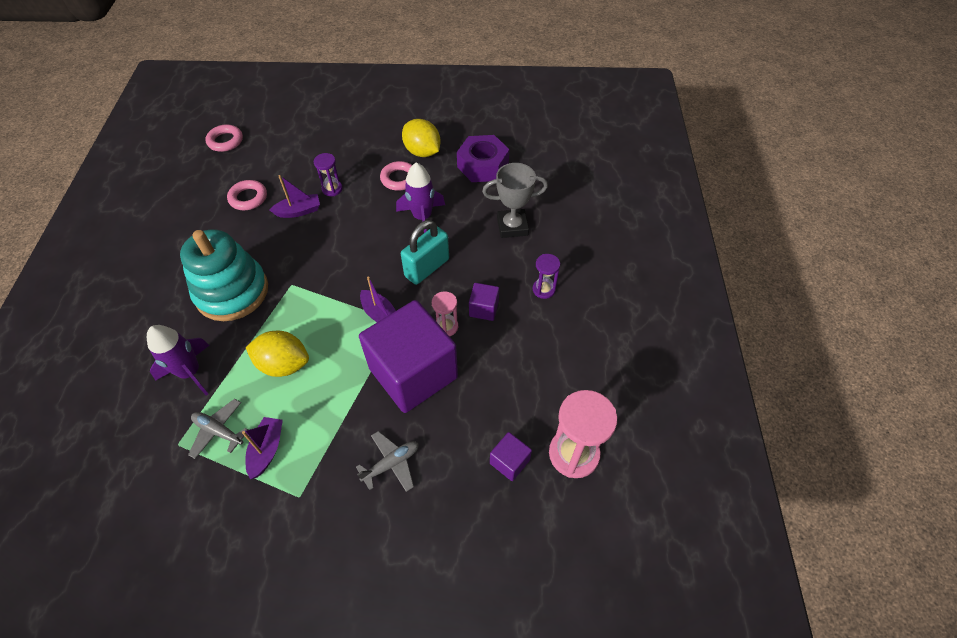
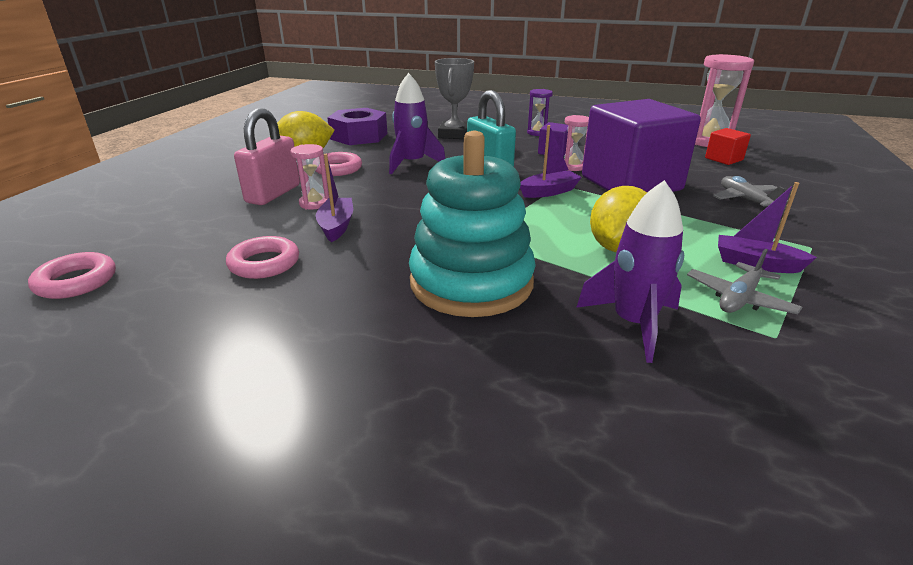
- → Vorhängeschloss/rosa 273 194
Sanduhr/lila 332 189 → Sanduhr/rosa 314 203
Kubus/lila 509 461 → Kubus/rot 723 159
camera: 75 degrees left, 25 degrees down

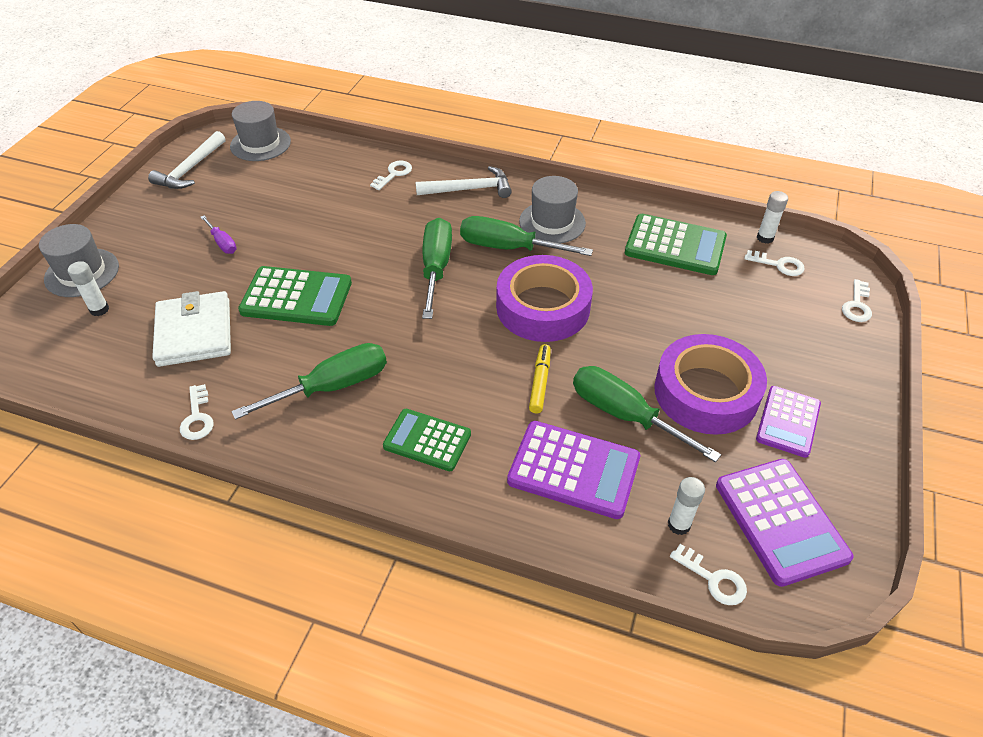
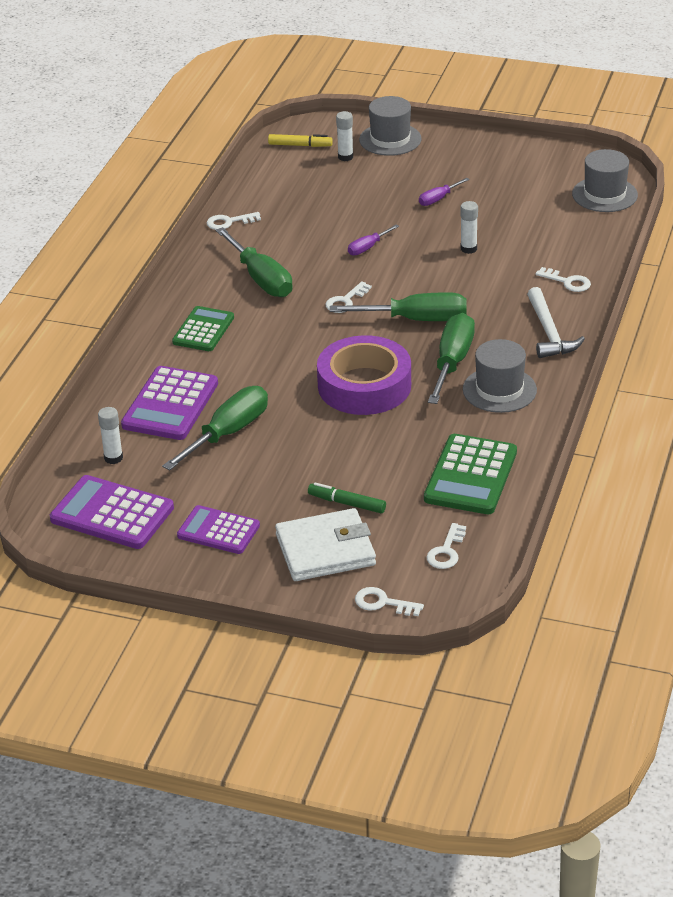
Taschenrechner/lila 780 521 → Taschenrechner/lila 112 514, 45 degrees clockwise
Filzstift/gelb 540 382 → Filzstift/gelb 300 145, move
Geldbörse/weiß 194 332 → Geldbörse/weiß 325 550, move
- → Filzstift/grün 347 503
Schlüssel/weiß 713 579 → Schlüssel/weiß 346 301, move
Taschenrechner/grün 296 297 → Schraubenzieher/lila 367 248
Klebestift/weiß 765 238 → Klebestift/weiß 468 249, move
Hammer/weiß 190 169 → -
Klebeband/lila 706 392 → -
camera: 90 degrees right, 10 degrees down

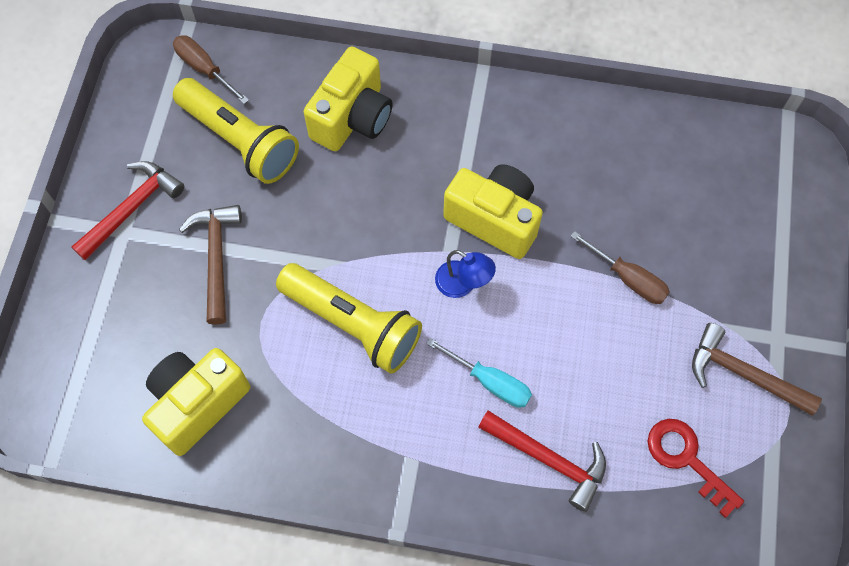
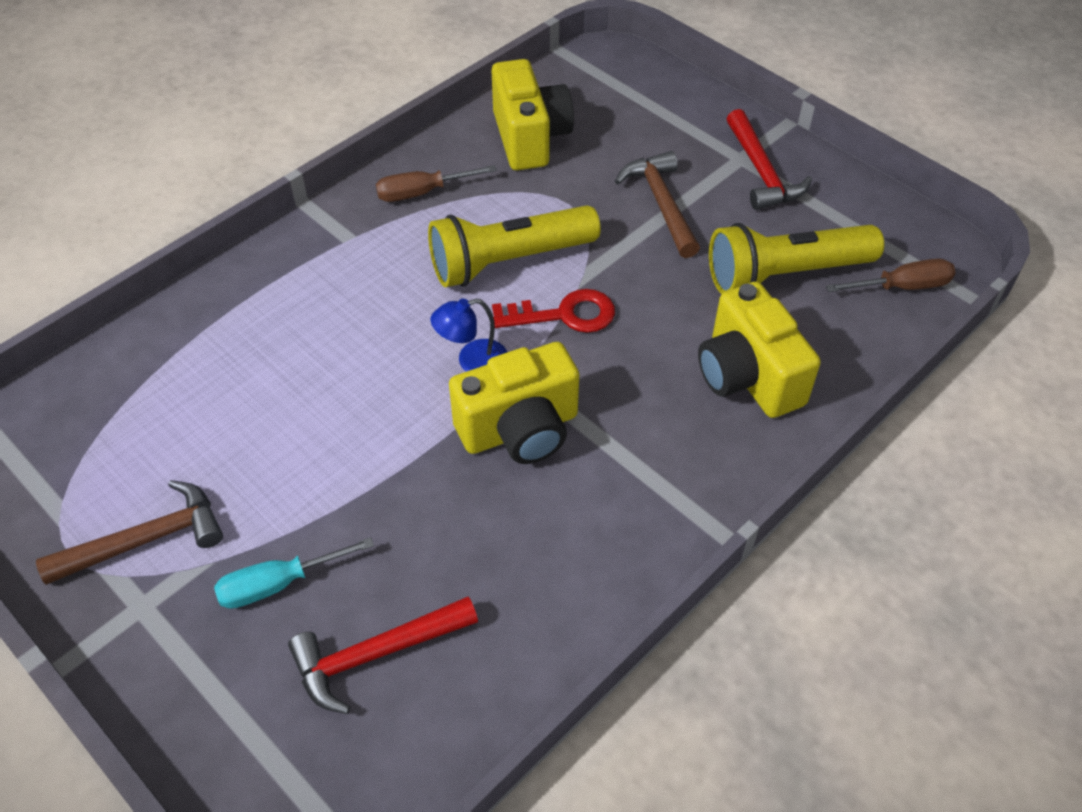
Schraubenzieher/türkis 491 382 → Schraubenzieher/türkis 277 584, move
Hammer/rot 549 460 → Hammer/rot 375 655, move
Schraubenzieher/braun 629 279 → Schraubenzieher/braun 421 193, move
Schlüssel/rot 687 459 → Schlüssel/rot 563 315, move
Hammer/braun 216 257 → Hammer/braun 661 203, 135 degrees counterclockwise
camera: 125 degrees right, 15 degrees down

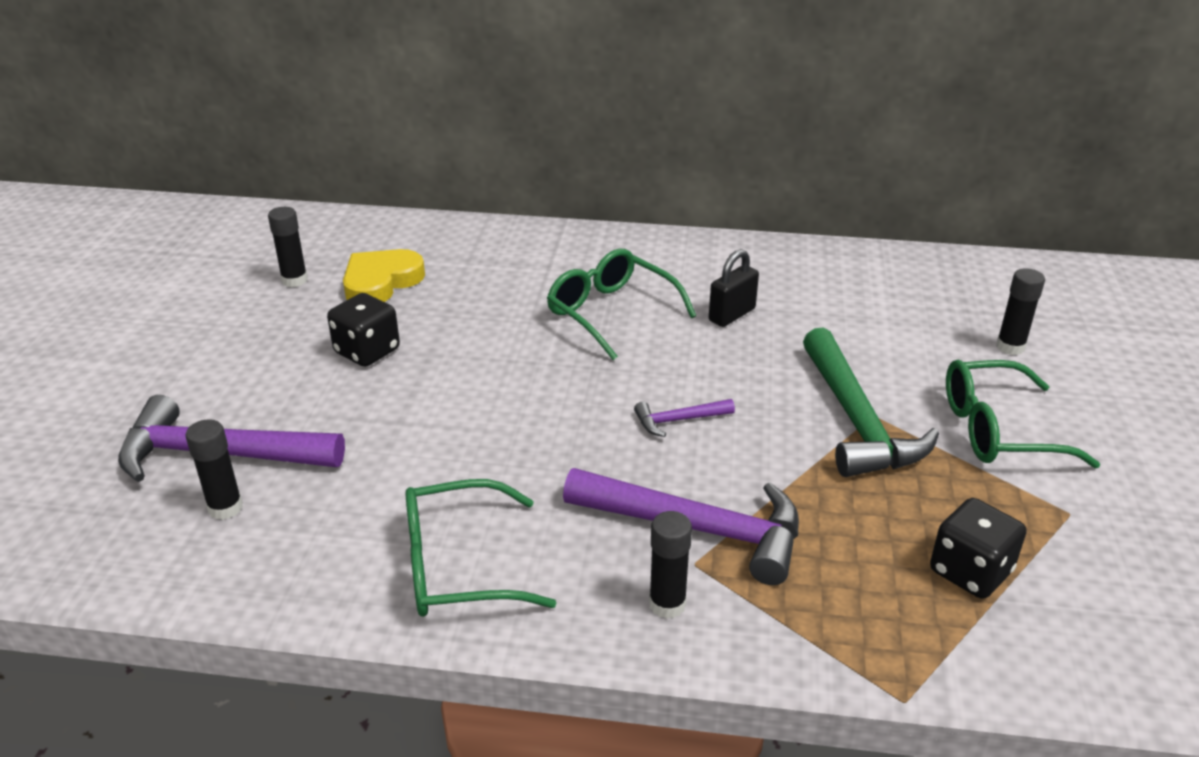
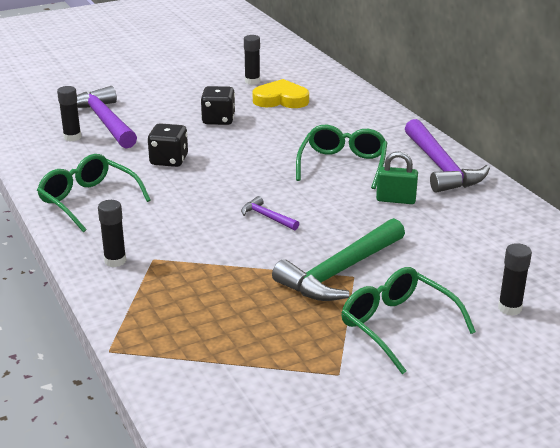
Spielwürfel/schwarz 970 571 → Spielwürfel/schwarz 169 160, move
Vorhängeschloss/schwarz 732 315 → Vorhängeschloss/grün 396 200
Hammer/lila 697 529 → Hammer/lila 440 167, move
camera: 55 degrees right, 5 degrees down

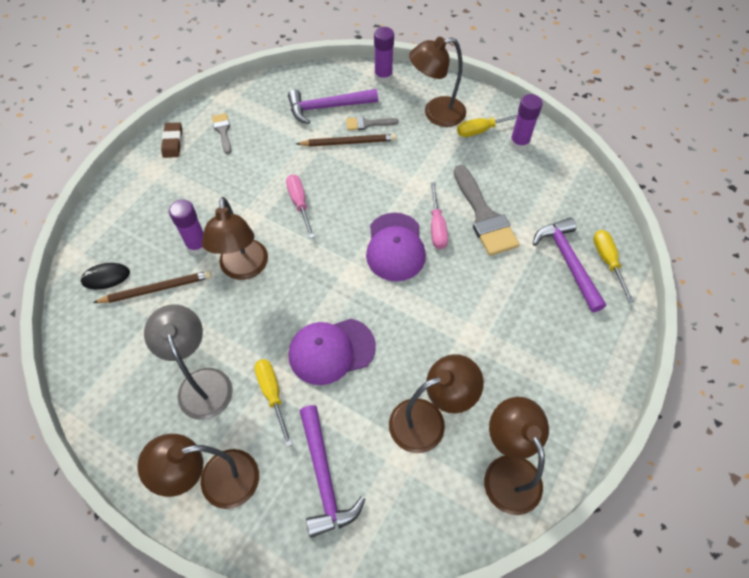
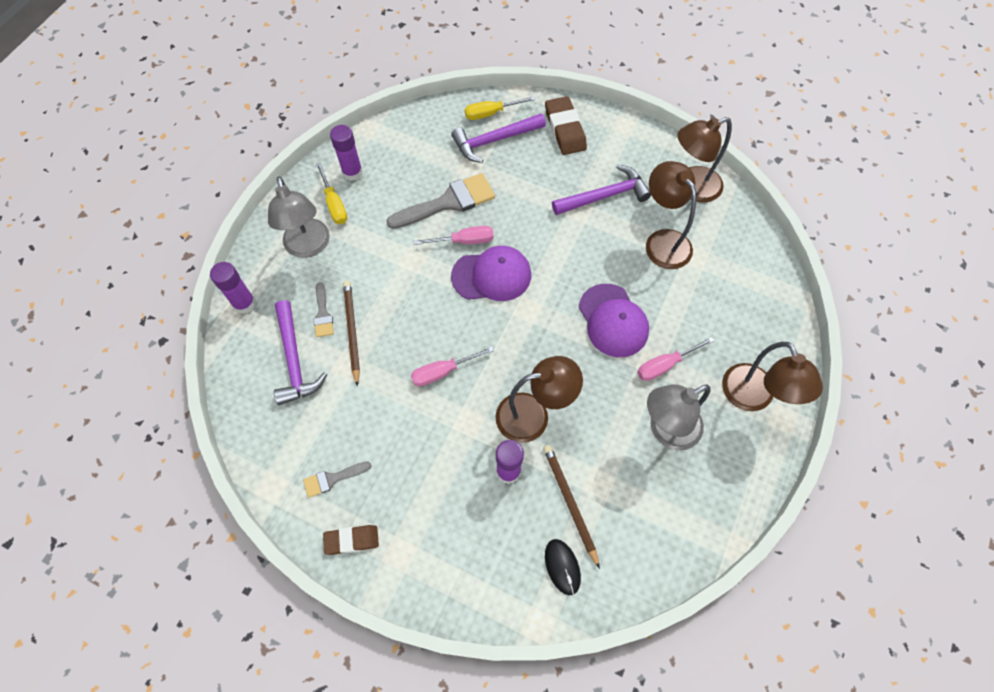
Lampe/braun 436 114 → Lampe/grau 309 247
- → Radiergummi/braun 565 129
Hammer/lila 324 477 → Hammer/lila 604 196, move
Schraubenzieher/gelb 272 394 → Schraubenzieher/rosa 665 365
camera: 95 degrees left, 5 degrees up

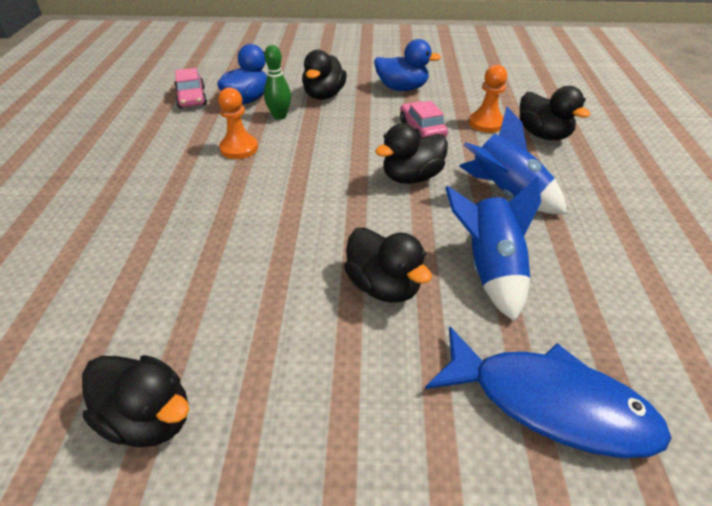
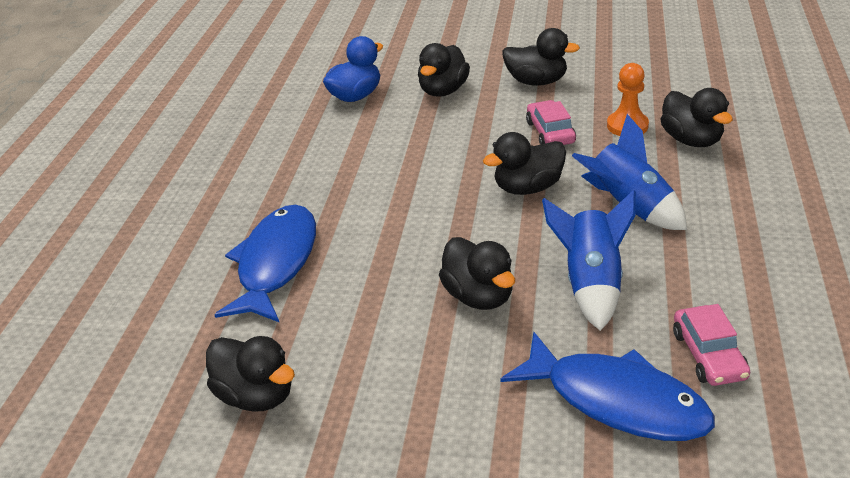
- → Fisch/blau 275 263
Ente/blau 402 88 → Ente/schwarz 536 81
Auto/rosa 192 98 → Auto/rosa 708 355, move
Bauer/orange 239 148 → -
Bowlingkegel/grün 279 116 → -
camera: 10 degrees right, 5 degrees down

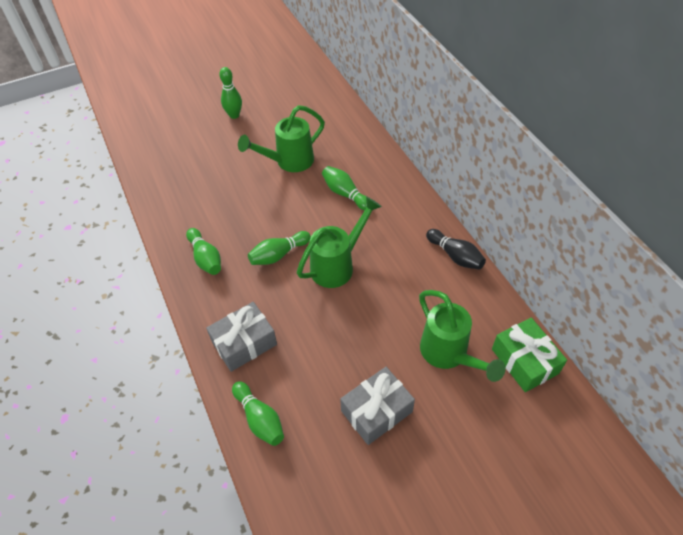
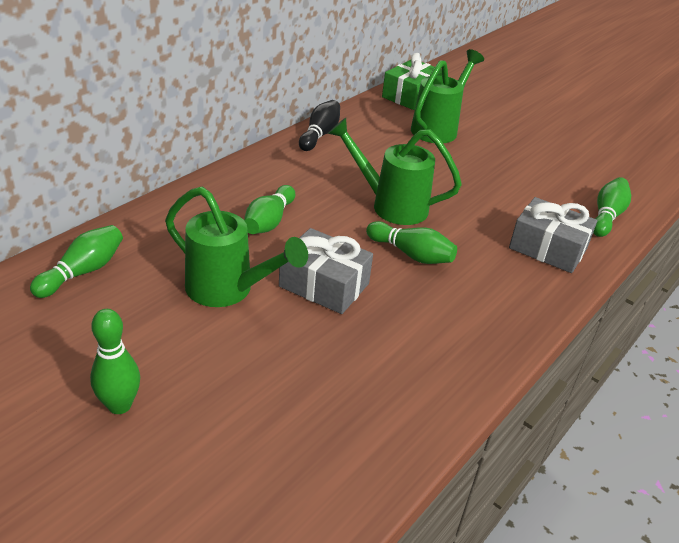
Bowlingkegel/grün 206 258 → Bowlingkegel/grün 82 272, move
Geschenk/grau 376 411 → Geschenk/grau 324 285, move
camera: 120 degrees left, 15 degrees down

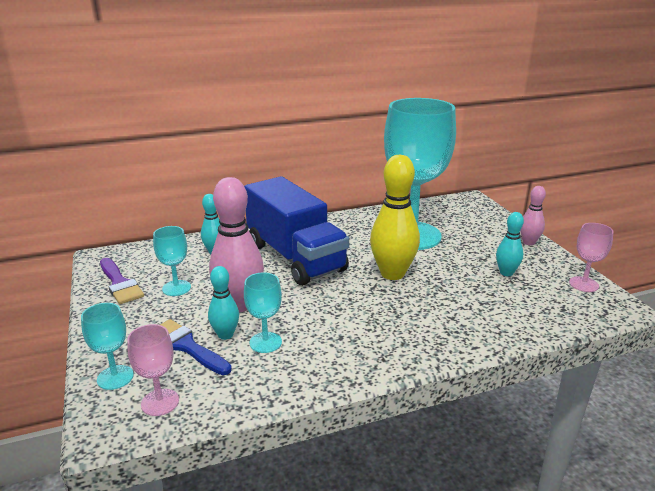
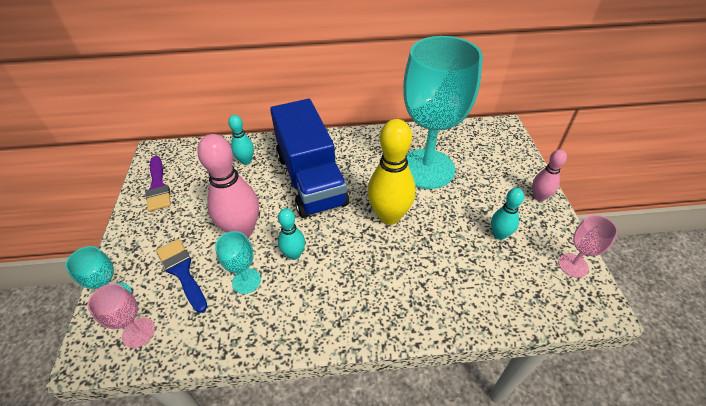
Bowlingkegel/türkis 225 335 → Bowlingkegel/türkis 294 254, move
Kelch/türkis 176 288 → -
camera: 15 degrees right, 20 degrees up

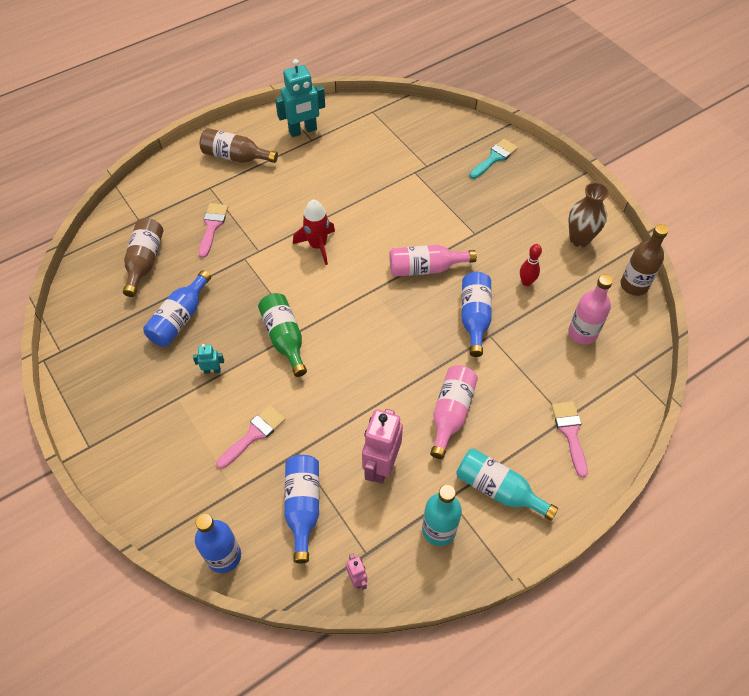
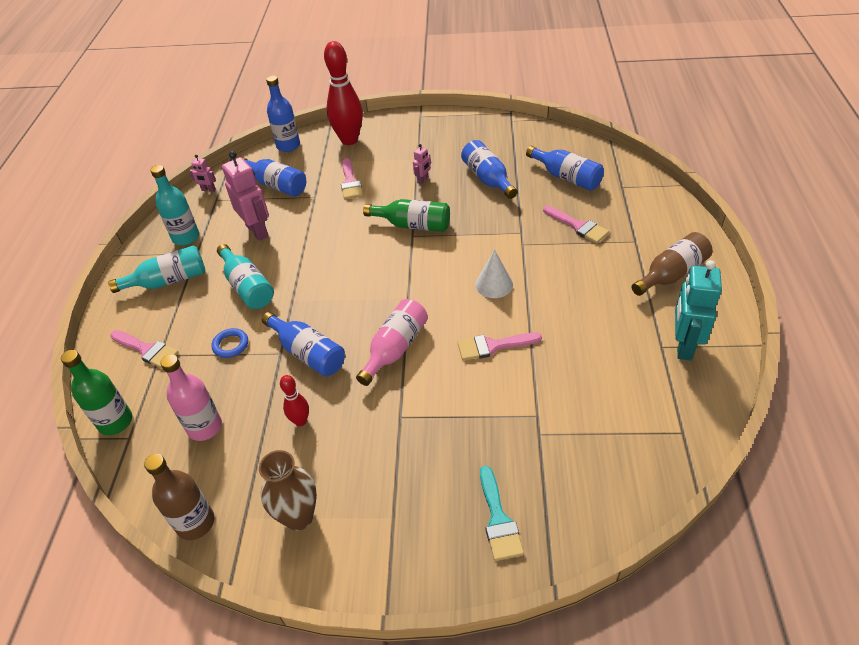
- → Flasche/grün 115 422
- → Ring/blau 231 345
Flasche/rosa 451 413 → Flasche/türkis 247 287
- → Bowlingkegel/rot 349 140
Roboter/türkis 212 370 → Roboter/rosa 423 180
- → Pinsel/rosa 493 346
Rakete/rot 318 246 → Kegel/weiß 494 284
Flasche/braun 145 262 → Flasche/blau 566 177
camera: 130 degrees right, 10 degrees down

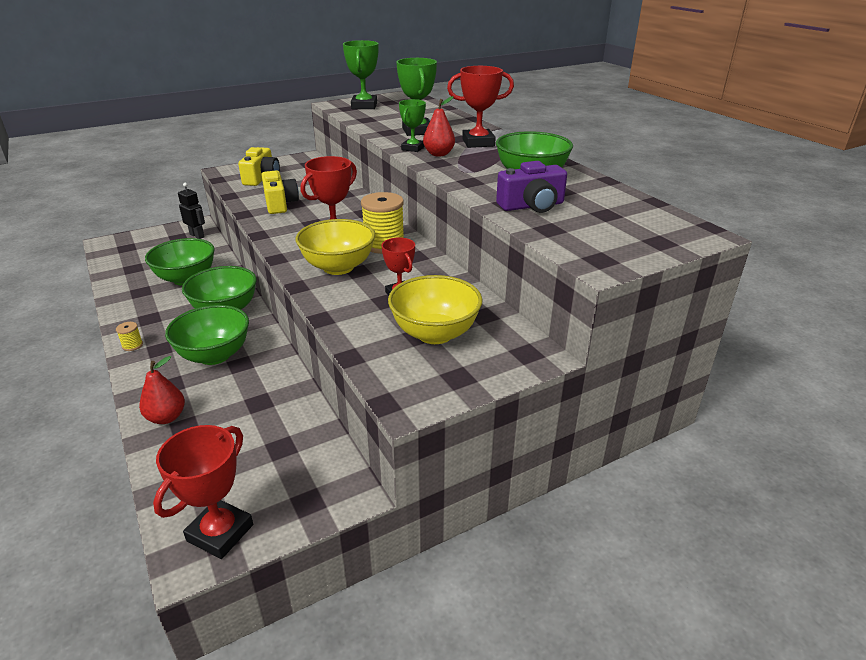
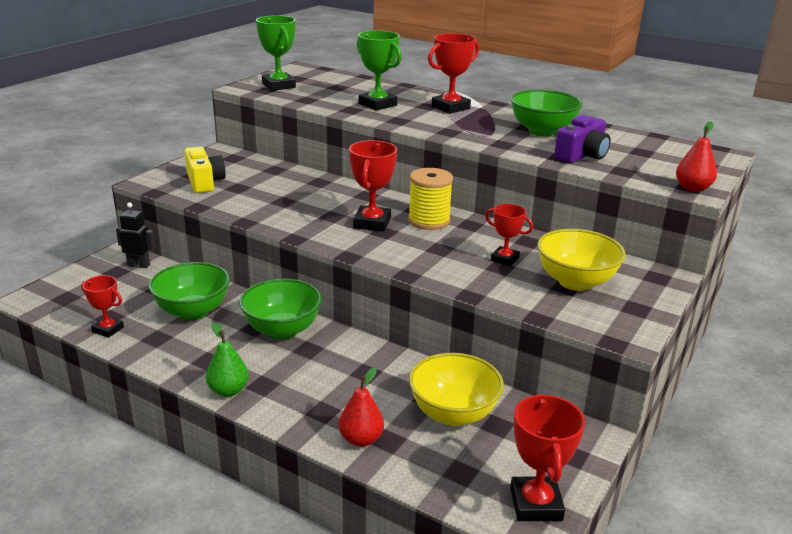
- → Pokal/rot 108 329
Garnrolle/gelb 132 345 → Birne/grün 228 391
Schüssel/gelb 338 267 → Schüssel/gelb 453 414, move
Birne/rot 439 154 → Birne/rot 692 189, move
Schüssel/grün 214 355 → -
Kamera/gelb 280 204 → -
Pokal/grün 413 148 → -
camera: 30 degrees left, 5 degrees down

